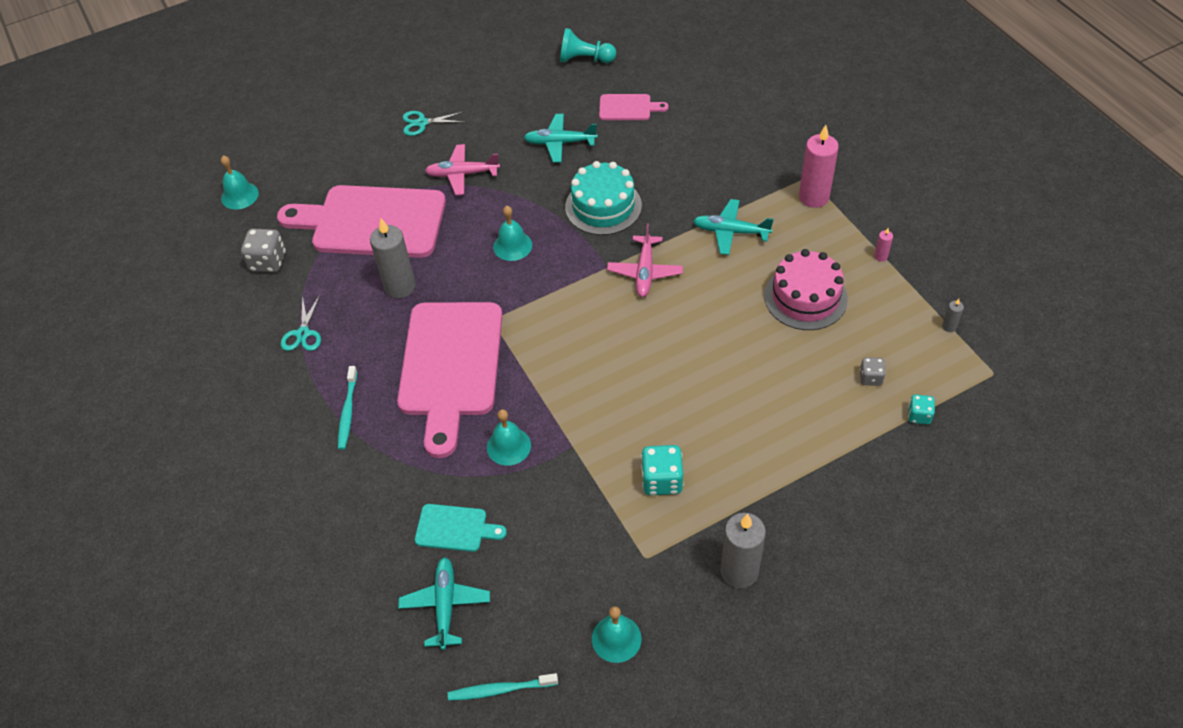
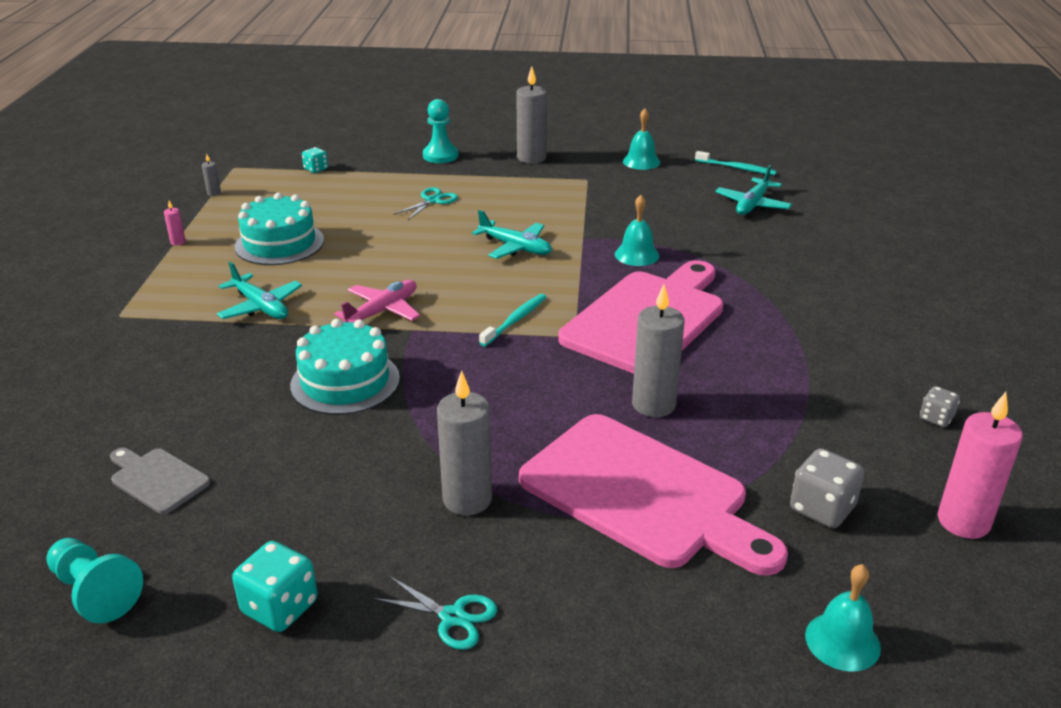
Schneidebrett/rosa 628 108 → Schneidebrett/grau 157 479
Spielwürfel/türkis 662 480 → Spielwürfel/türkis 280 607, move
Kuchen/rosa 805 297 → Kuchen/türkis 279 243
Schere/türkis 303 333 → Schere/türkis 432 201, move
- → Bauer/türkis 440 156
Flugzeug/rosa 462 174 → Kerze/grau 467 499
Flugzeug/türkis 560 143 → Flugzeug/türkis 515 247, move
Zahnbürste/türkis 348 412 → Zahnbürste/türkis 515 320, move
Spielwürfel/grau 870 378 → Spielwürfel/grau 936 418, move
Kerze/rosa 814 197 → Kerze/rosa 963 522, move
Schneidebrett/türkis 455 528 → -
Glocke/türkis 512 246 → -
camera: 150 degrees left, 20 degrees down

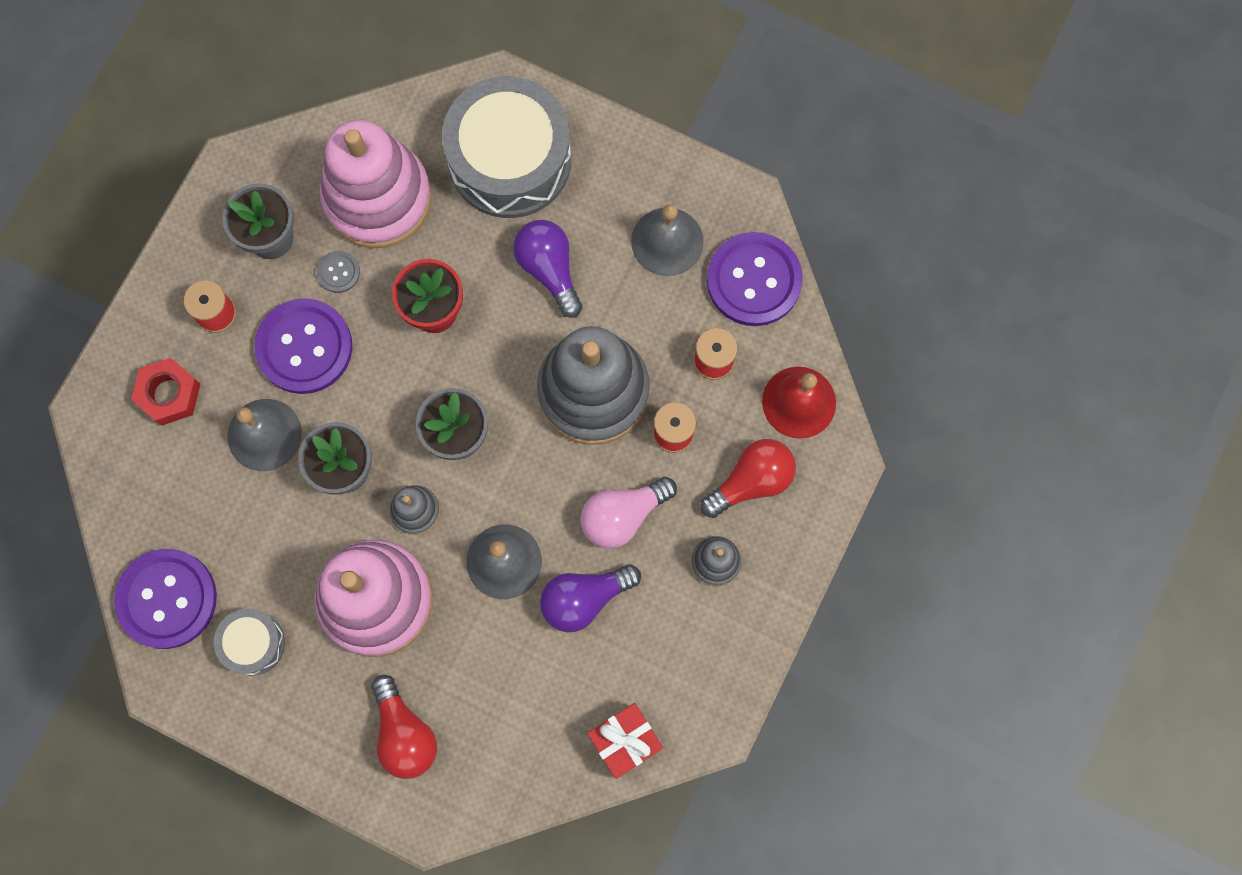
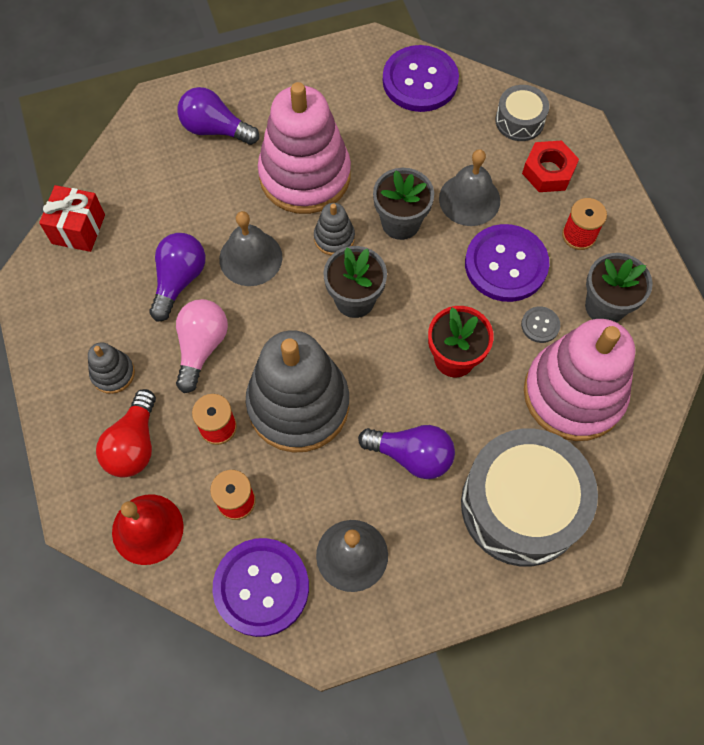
Glühbirne/rot 404 733 → Glühbirne/lila 215 129
Trommel/grau 253 643 → Trommel/grau 519 121, move
camera: 135 degrees right, 10 degrees down

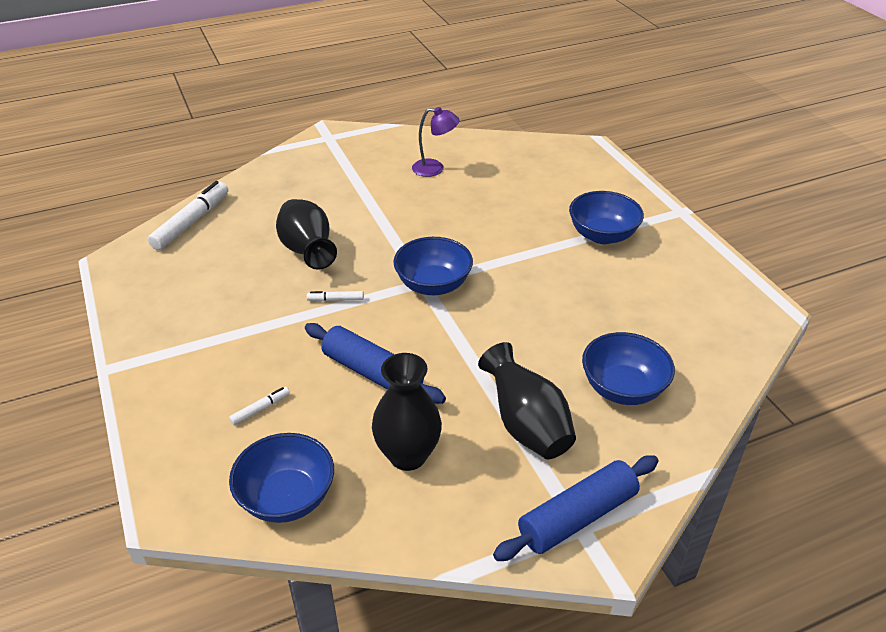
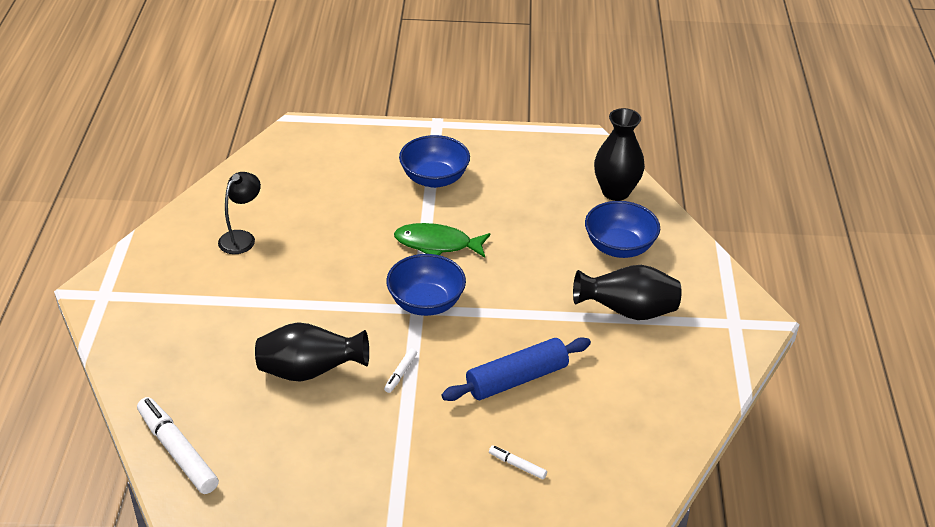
Lampe/lila 435 169 → Lampe/schwarz 242 238
- → Fisch/grün 437 244
Filzstift/weiß 260 409 → Filzstift/weiß 517 465, 45 degrees counterclockwise
Vase/schwarz 408 455 → Vase/schwarz 615 192, move
Schüssel/blau 287 497 → -
Nudelholz/blau 577 517 → -
camera: 65 degrees left, 0 degrees up

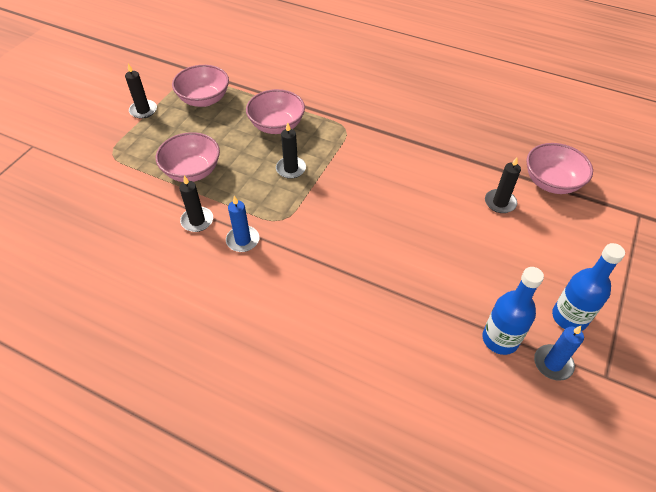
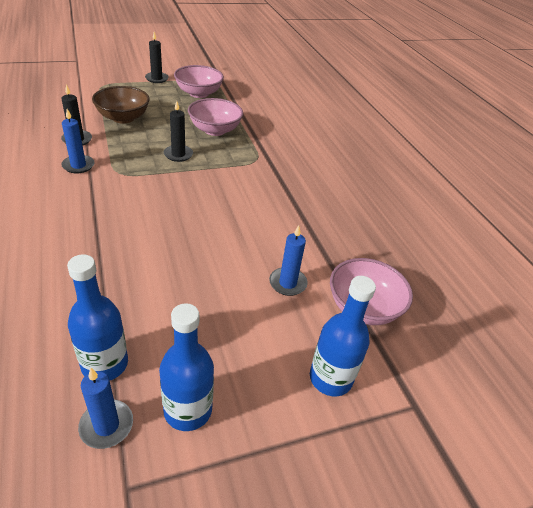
Schüssel/rosa 192 171 → Schüssel/braun 123 118
Kerze/schwarz 500 202 → Kerze/blau 287 283
- → Flasche/blau 330 378
camera: 40 degrees right, 10 degrees down

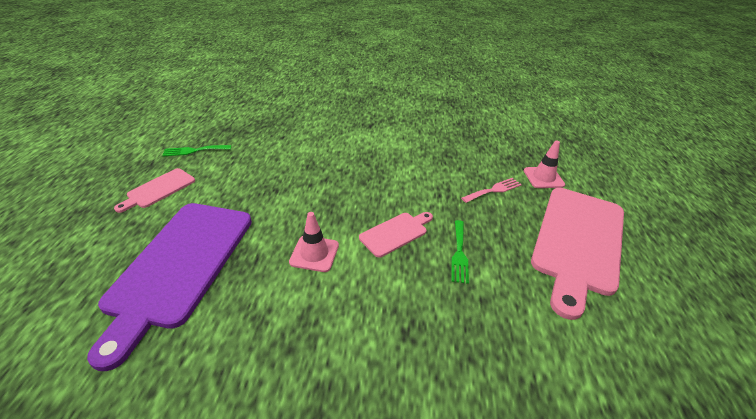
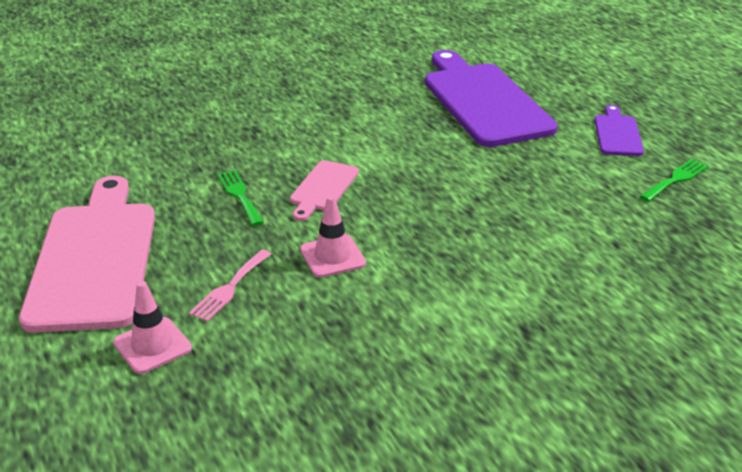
Leitkegel/rosa 314 253 → Leitkegel/rosa 332 256, move
Schneidebrett/rosa 158 189 → Schneidebrett/lila 617 133
camera: 150 degrees right, 5 degrees down

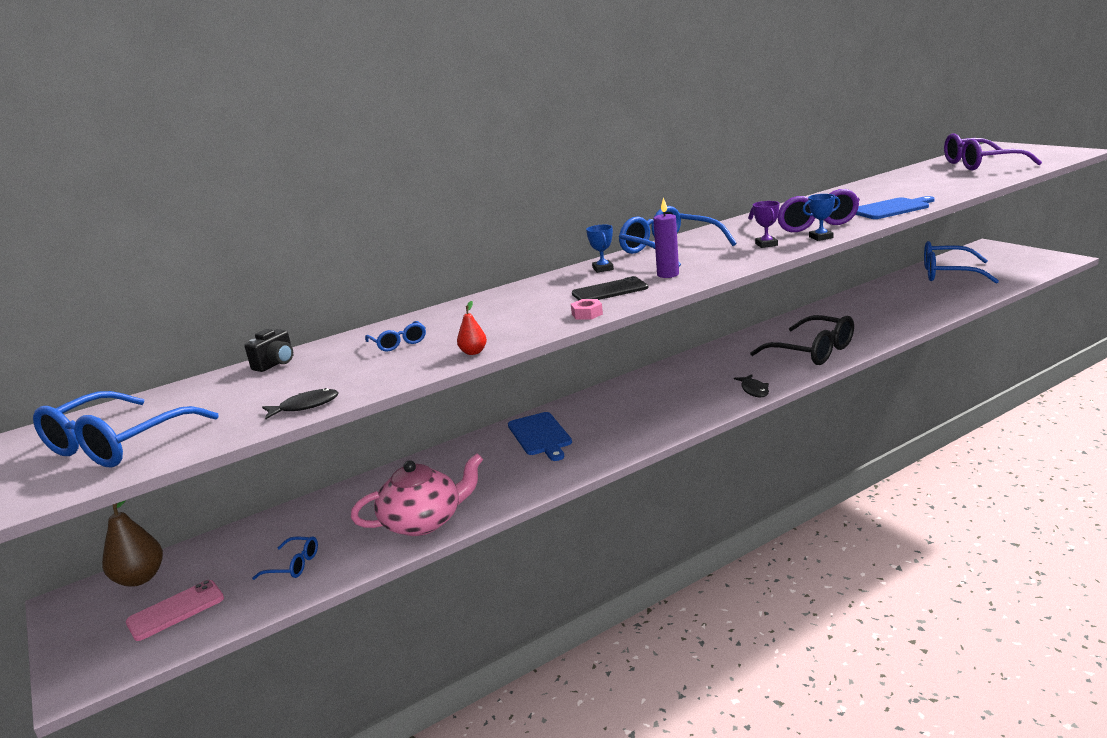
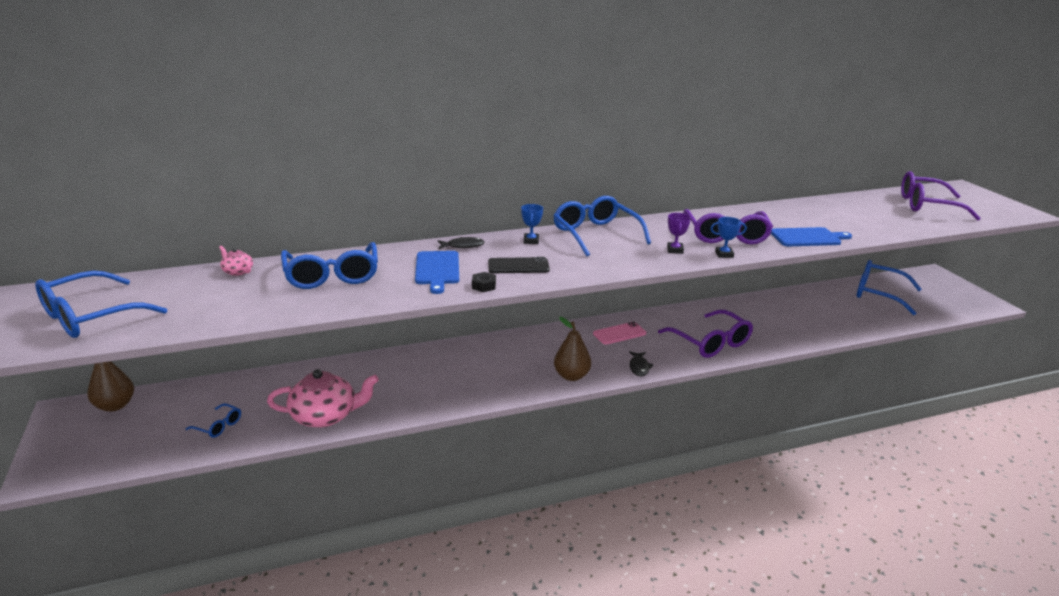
Kamera/schwarz 276 364 → Teekanne/rosa 237 271
Brille/blau 398 343 → Brille/blau 332 275, x2.12
Schneidebrett/blau 540 435 → Schneidebrett/blau 437 269, move
Fisch/schwarz 305 406 → Fisch/schwarz 463 246, move
Sechskantmutter/rosa 587 314 → Sechskantmutter/schwarz 484 286
- → Birne/braun 571 376
Handy/rosa 175 610 → Handy/rosa 619 333, move
Brille/schwarz 812 351 → Brille/lila 710 342
Birne/rot 473 352 → -
Kerze/lila 668 275 → -
camera: 10 degrees right, 5 degrees up

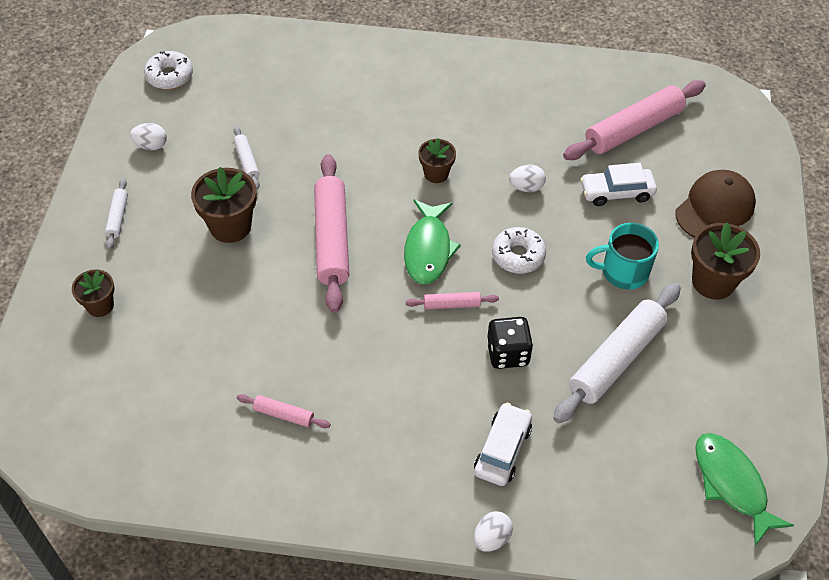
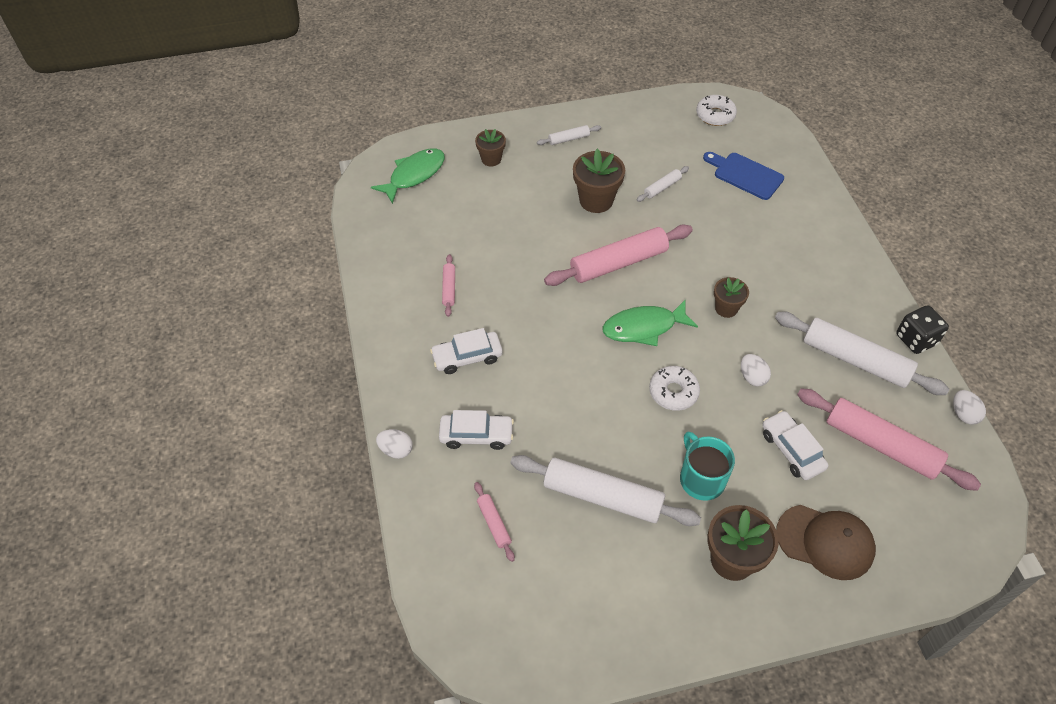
Fisch/grün 731 484 → Fisch/grün 414 175, move
- → Auto/weiß 467 357
Nudelholz/rosa 452 304 → Nudelholz/rosa 494 523, move
- → Schneidebrett/blau 745 175
- → Nudelholz/weiß 855 360
Spielwürfel/schwarz 507 353 → Spielwürfel/schwarz 916 339, move
Ei/weiß 151 145 → Ei/weiß 963 414, move
camera: 70 degrees right, 0 degrees up

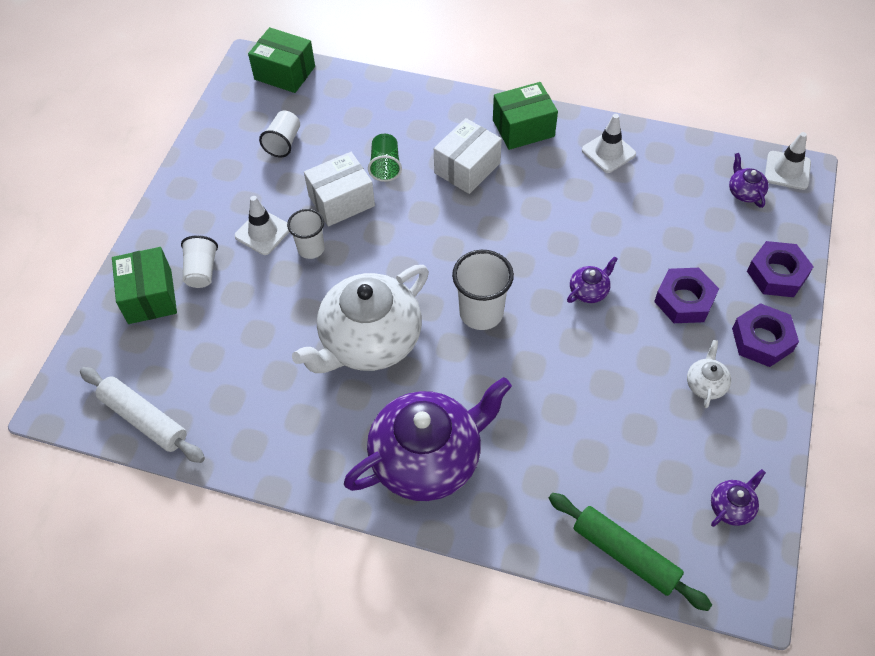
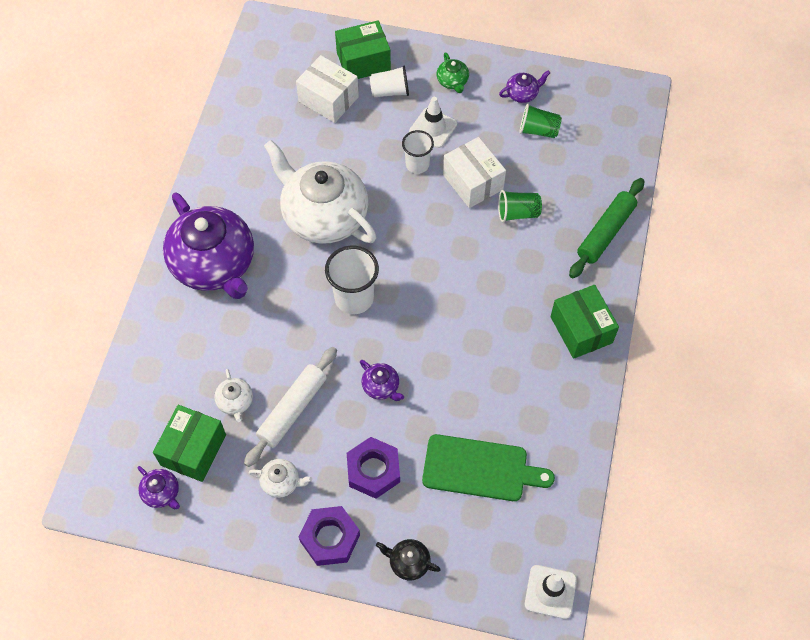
Schachtel/grün 284 73 → Schachtel/grün 193 450, move
- → Teekanne/weiß 235 402
Nudelholz/weiß 144 419 → Nudelholz/weiß 292 410, move
Schachtel/weiß 467 168 → Schachtel/weiß 328 99, move
Sechskantmutter/lila 777 274 → Teekanne/schwarz 408 562
- → Schneidebrett/grün 480 469
- → Teekanne/grün 452 81
Teekanne/lila 744 192 → Teekanne/lila 522 94, move
Becher/weiß 283 143 → Becher/grün 538 130
Nudelholz/grün 625 554 → Nudelholz/grün 605 232, move
Leitkegel/weiß 608 152 → -
camera: 85 degrees right, 5 degrees up

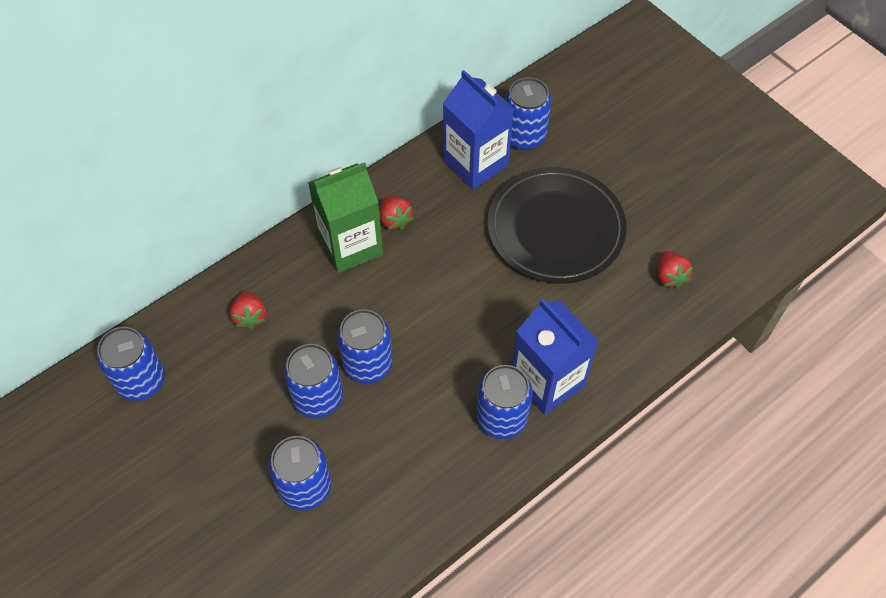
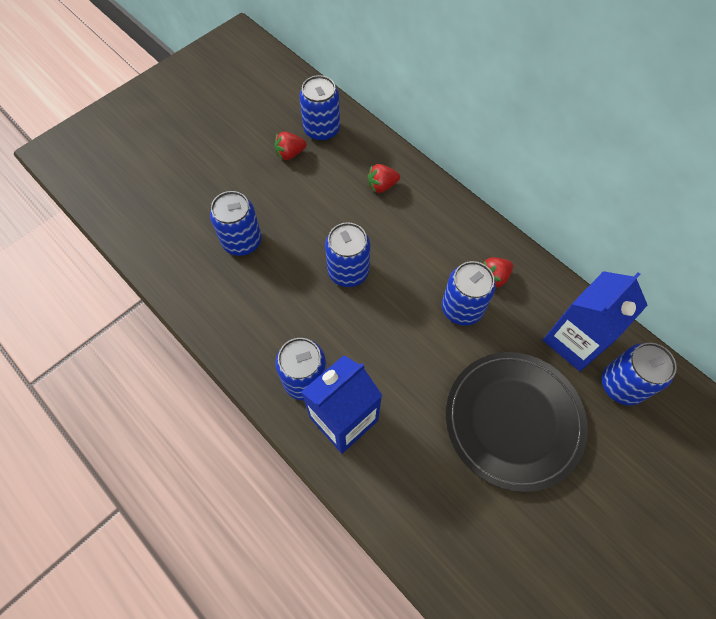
Erdbeere/rot 669 276 → Erdbeere/rot 290 153, move
Dose/blau 318 397 → Dose/blau 462 308, move
Getränkekarton/grün 350 245 → -
camera: 85 degrees right, 5 degrees up

